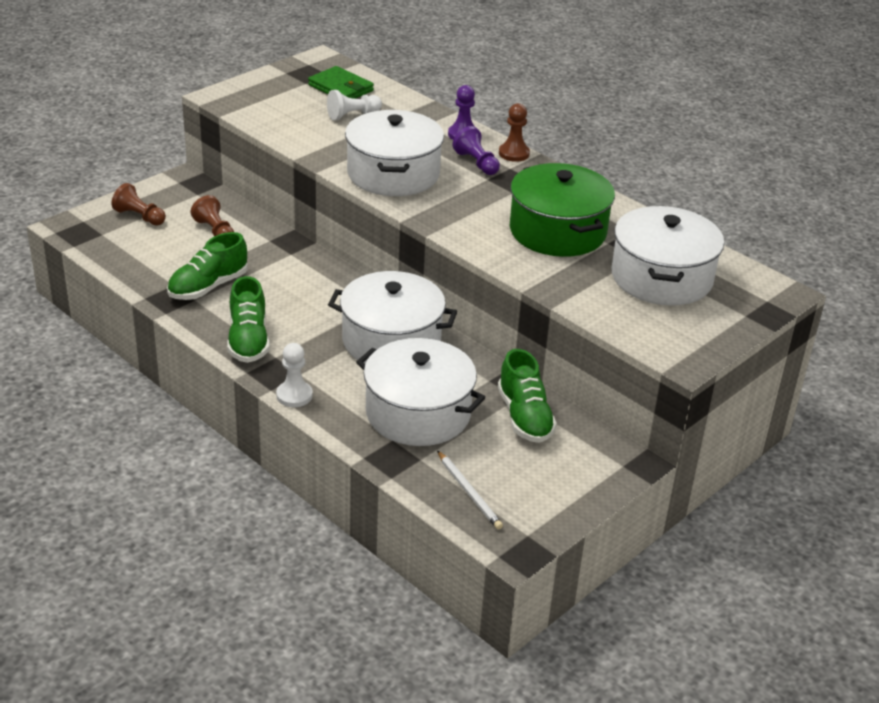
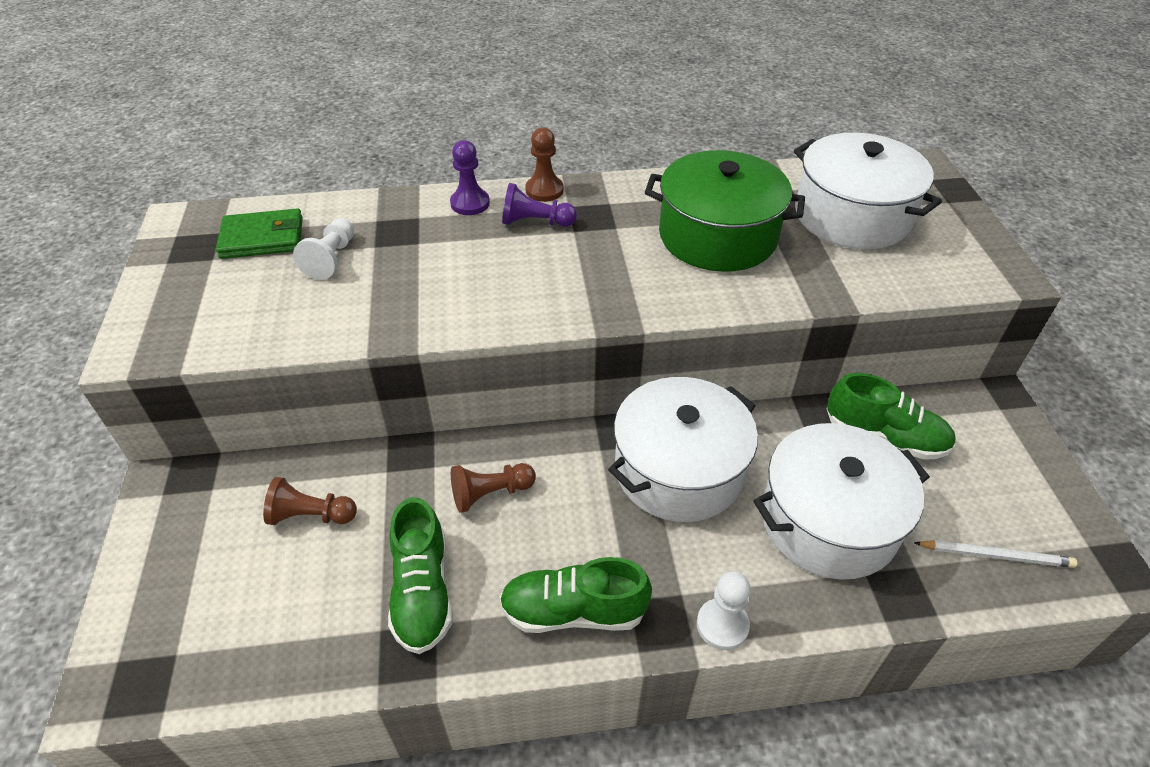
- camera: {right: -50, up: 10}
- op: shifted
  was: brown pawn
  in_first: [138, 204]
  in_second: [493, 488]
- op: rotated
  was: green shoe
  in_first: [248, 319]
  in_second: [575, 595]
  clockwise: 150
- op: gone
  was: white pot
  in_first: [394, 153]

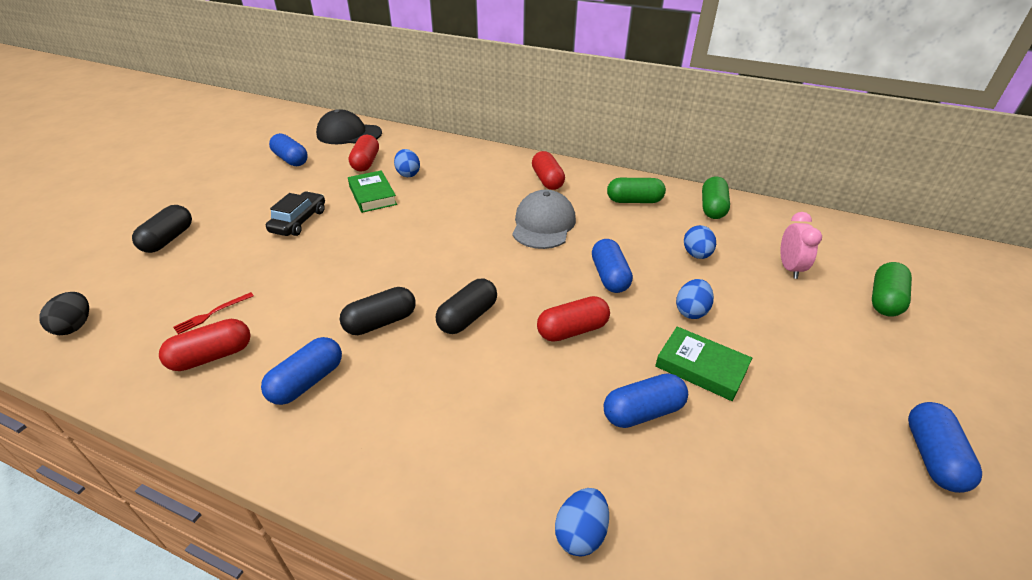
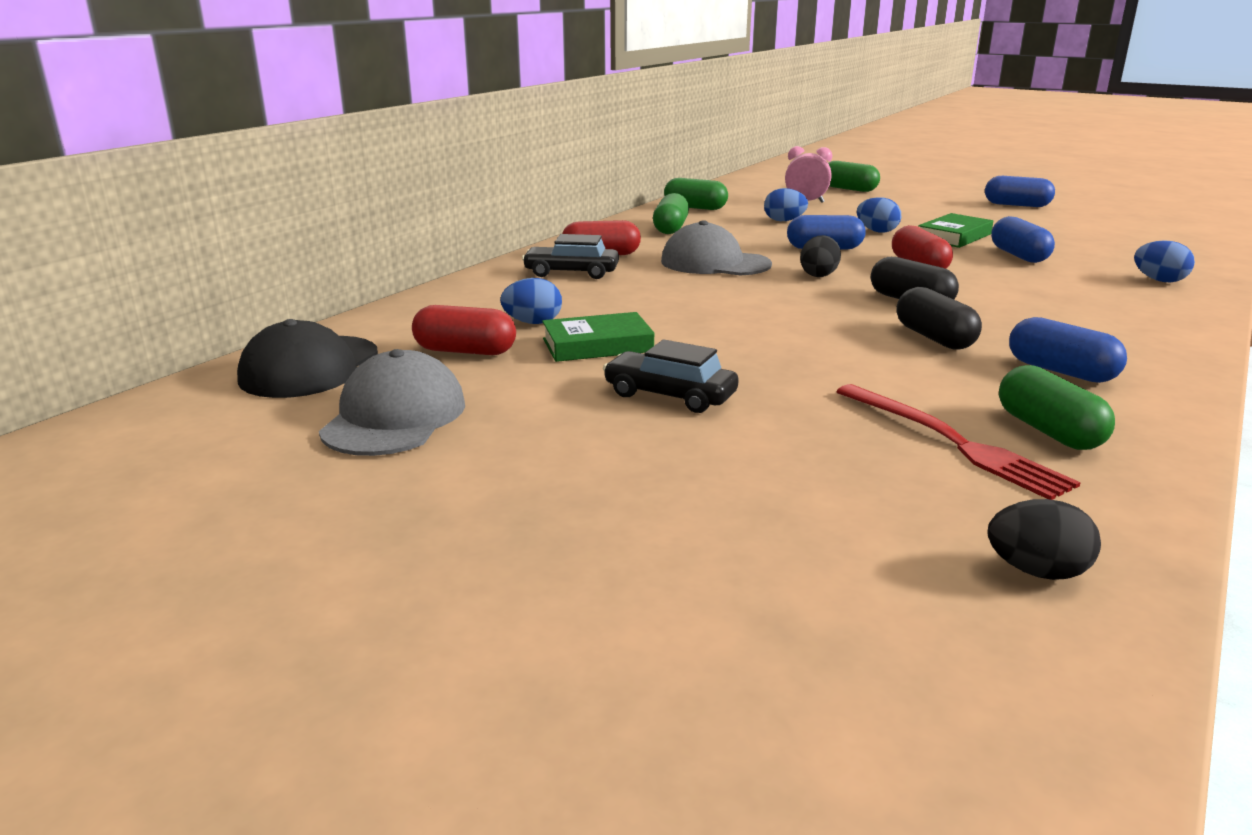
- camera: {right: -80, up: -15}
- op: gone
  was: black capsule
  in_first: [162, 229]
- op: repainted
  was: red capsule
  now: green capsule
  in_first: [205, 345]
  in_second: [1057, 407]
- op: scaled
  was: red fork
  in_first: [213, 313]
  in_second: [958, 442]
  ratio: 2.0
- op: swapped
  was: blue capsule
  now: grey cap
  in_first: [288, 149]
  in_second: [392, 402]
- op: new
  now: black car
  in_second: [570, 256]
- op: new
  now: black egg
  in_second: [820, 256]

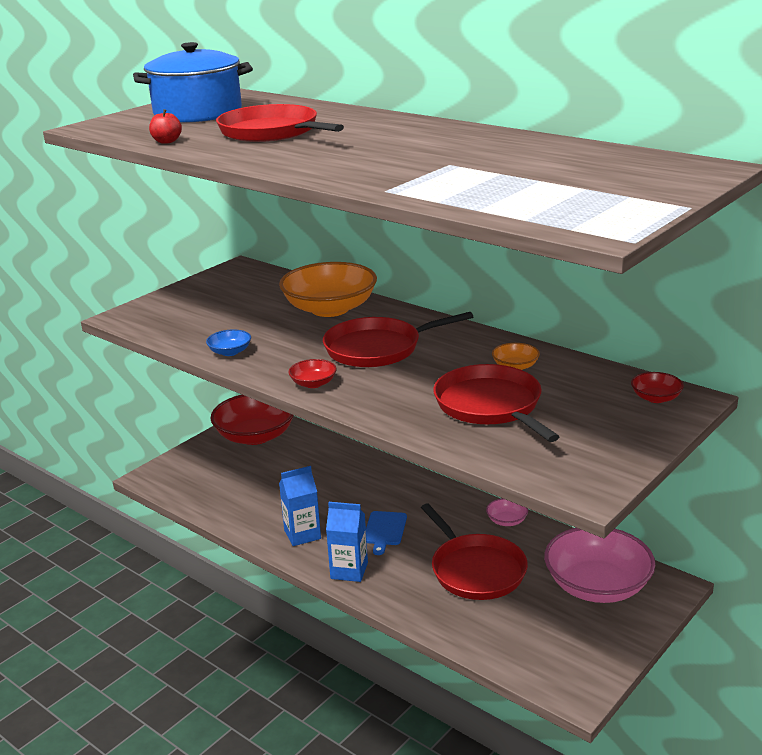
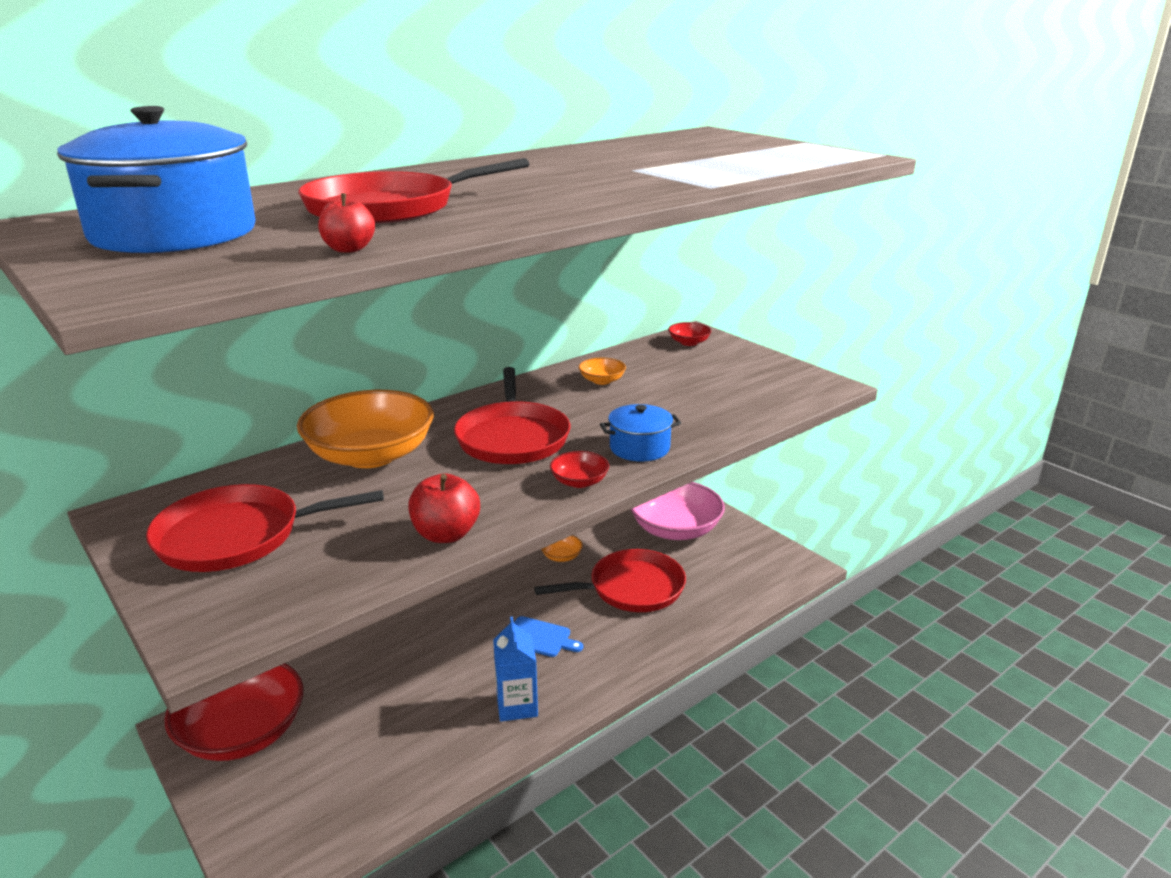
- camera: {right: -80, up: 0}
- op: swapped
  was: blue bowl
  now: red apple
  in_first: [228, 342]
  in_second: [444, 508]
- op: gone
  was: blue carton
  in_first: [347, 542]
- op: shifted
  was: red pan
  in_first: [496, 403]
  in_second: [265, 528]
- op: repainted
  was: pink bowl
  now: orange bowl
  in_first: [507, 512]
  in_second: [562, 548]
- op: new
  now: blue pot
  in_second: [640, 433]

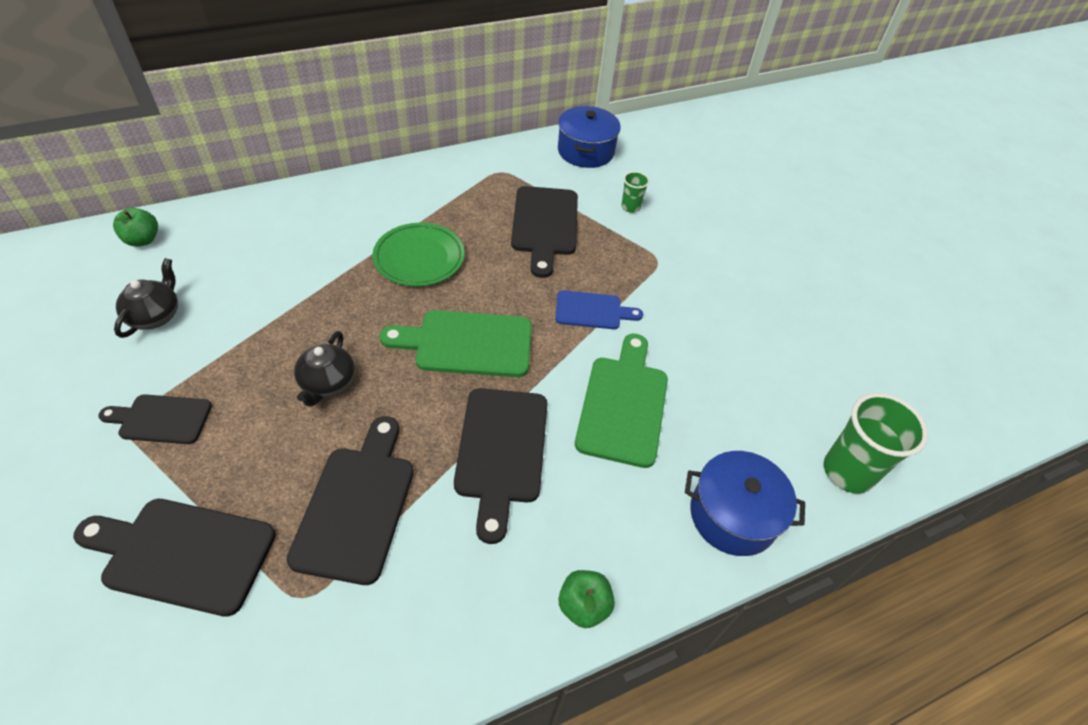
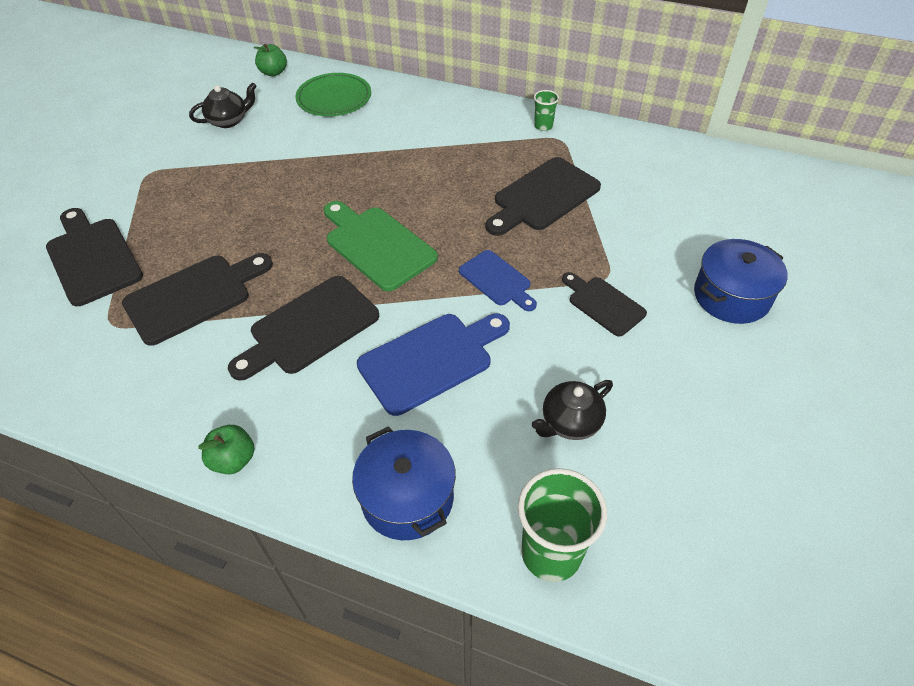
- camera: {right: 50, up: 0}
- op: shifted
  was: black cutting board
  in_first: [155, 419]
  in_second: [604, 304]
- op: shifted
  was: black teapot
  in_first: [324, 369]
  in_second: [572, 410]
- op: shifted
  was: green plate
  in_first: [418, 254]
  in_second: [333, 94]
- op: shifted
  was: blue pot
  in_first: [589, 137]
  in_second: [741, 281]
- op: repainted
  was: green cutting board
  now: blue cutting board
  in_first: [621, 401]
  in_second: [433, 365]
- op: shifted
  was: green cup
  in_first: [635, 192]
  in_second: [546, 110]

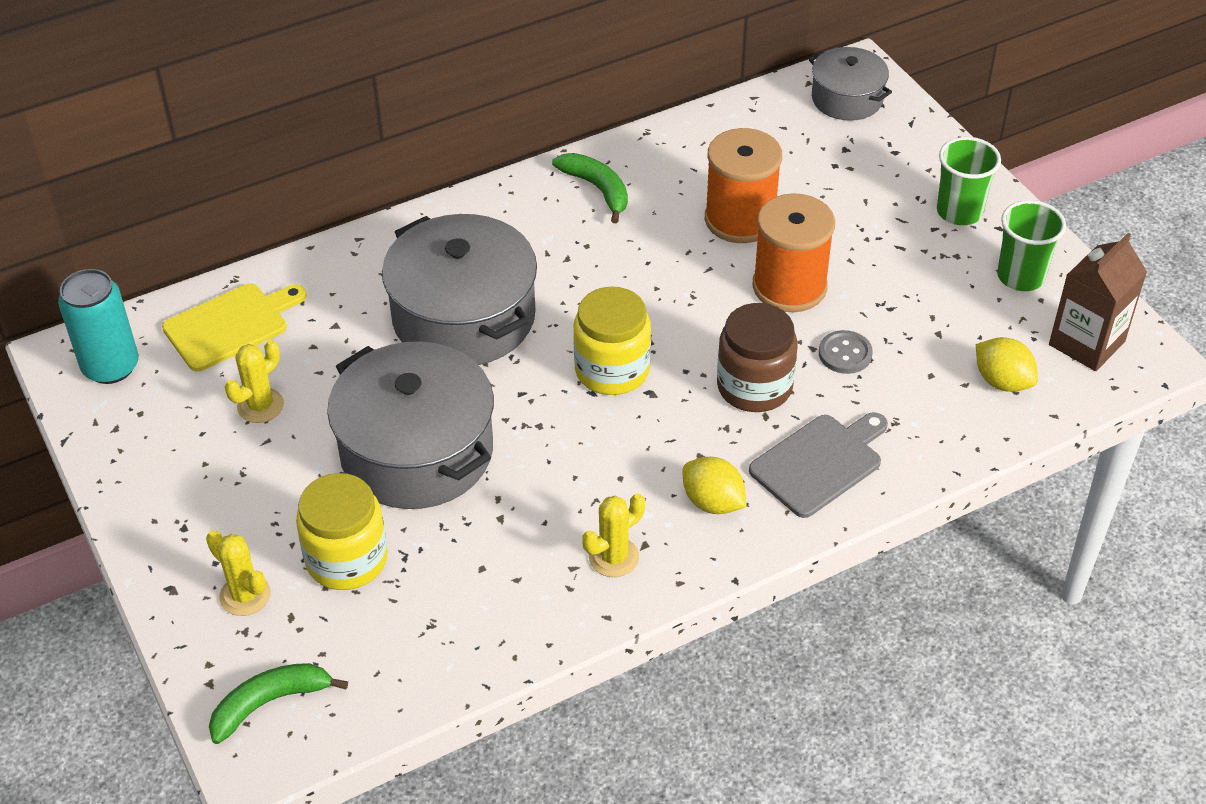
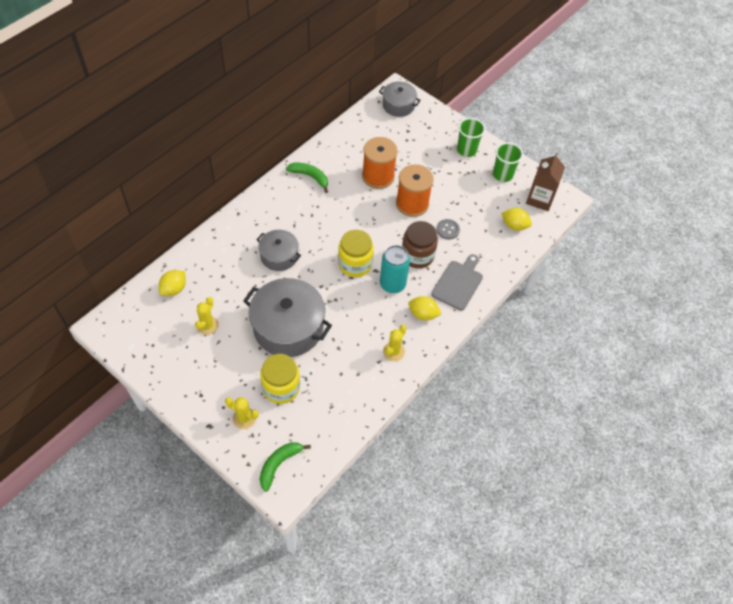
- camera: {right: -25, up: 10}
- op: shifted
  was: turquoise can
  in_first: [98, 326]
  in_second: [395, 269]
- op: swapped
  was: yellow cutting board
  now: yellow lemon
  in_first: [234, 327]
  in_second: [172, 283]
- op: scaled
  was: grey pot
  in_first: [459, 289]
  in_second: [278, 250]
  ratio: 0.56

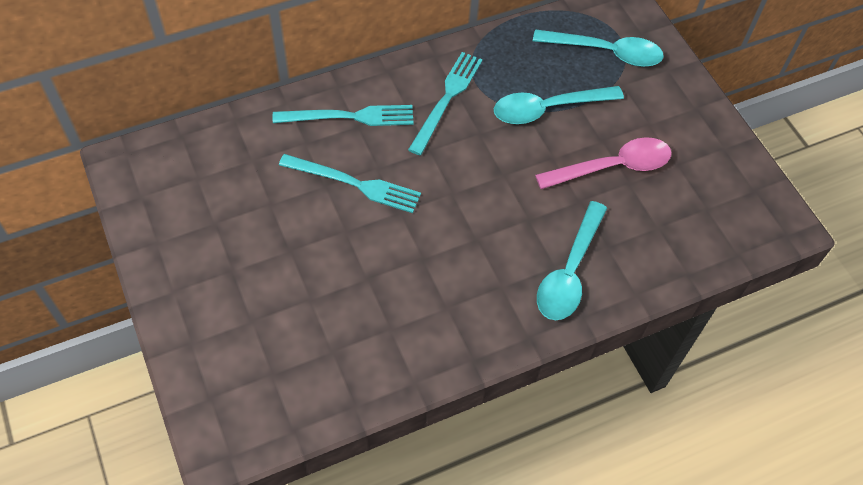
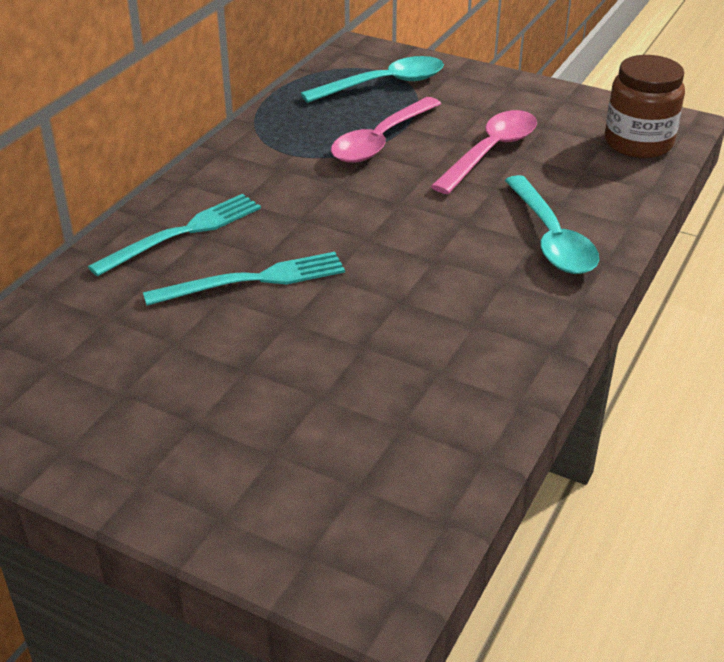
- camera: {right: -35, up: -20}
- op: gone
  was: turquoise fork
  in_first: [445, 103]
- op: repainted
  was: turquoise spoon
  now: pink spoon
  in_first: [559, 105]
  in_second: [386, 130]
- op: new
  now: brown jar
  in_second: [645, 106]

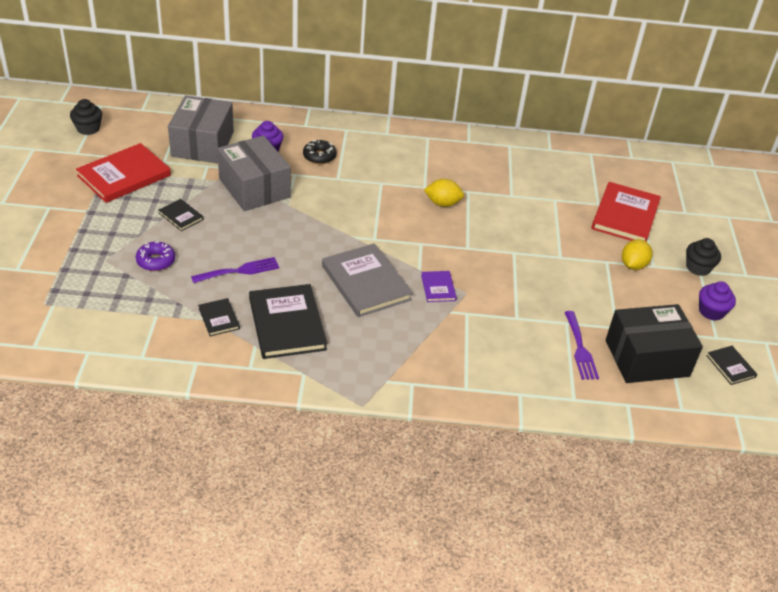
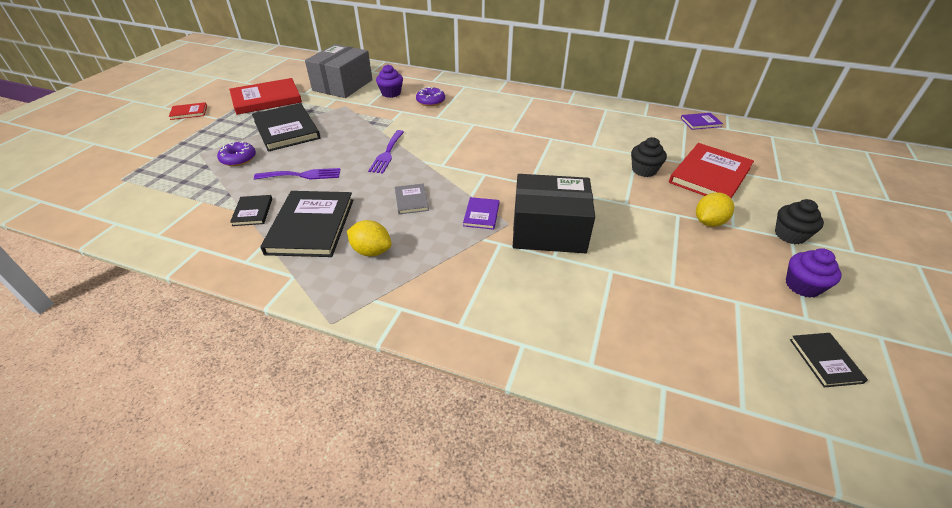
- camera: {right: 20, up: 0}
- op: shifted
  was: black cupcake
  in_first: [86, 117]
  in_second: [649, 157]
- op: scaled
  was: black book
  in_first: [181, 215]
  in_second: [286, 127]
  ratio: 2.06
- op: gone
  was: grey box
  in_first: [254, 173]
- op: repainted
  was: black donut
  now: purple donut
  in_first: [320, 152]
  in_second: [430, 96]
- op: scaled
  was: grey book
  in_first: [367, 280]
  in_second: [412, 199]
  ratio: 0.48
- op: shifted
  was: yellow lemon
  in_first: [444, 193]
  in_second: [369, 238]
- op: shifted
  was: purple fork
  in_first: [581, 345]
  in_second: [386, 152]
- op: shifted
  was: black box
  in_first: [654, 343]
  in_second: [554, 213]
- op: new
  now: red book
  in_second: [188, 111]
- op: new
  now: purple book
  in_second: [702, 121]

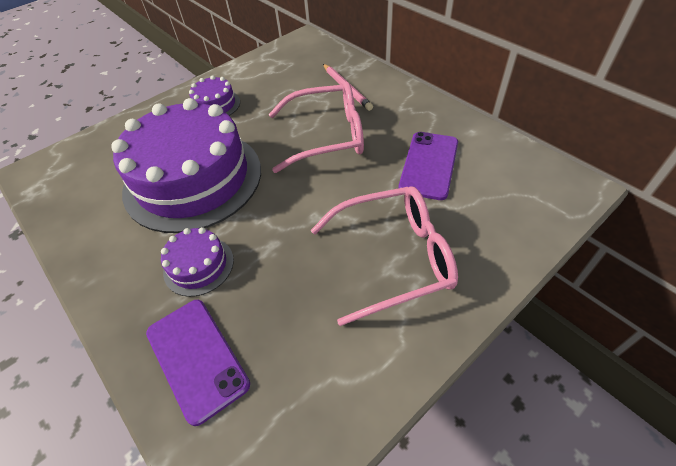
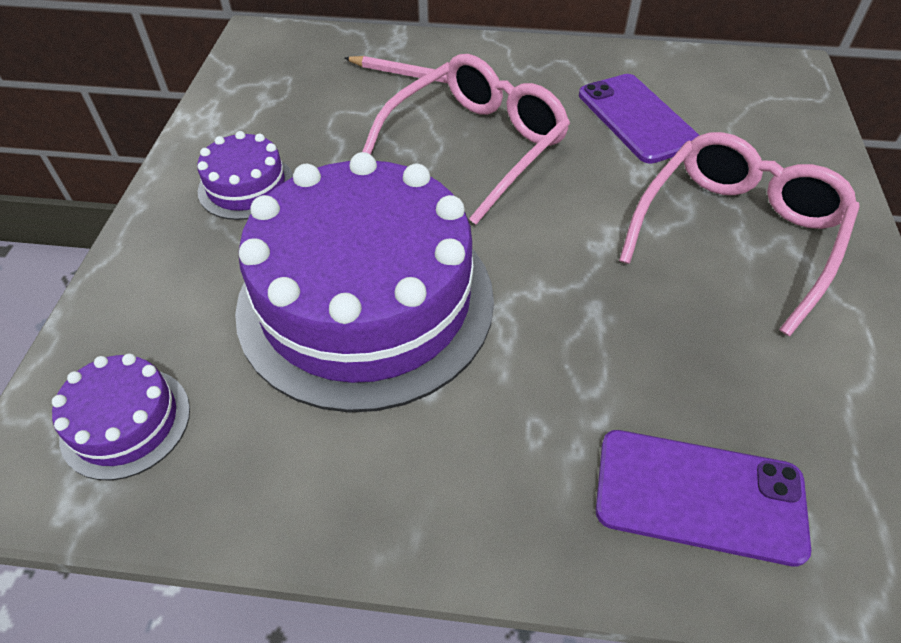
- camera: {right: -45, up: 0}
- op: shifted
  was: purple cake
  in_first: [197, 262]
  in_second: [121, 416]

